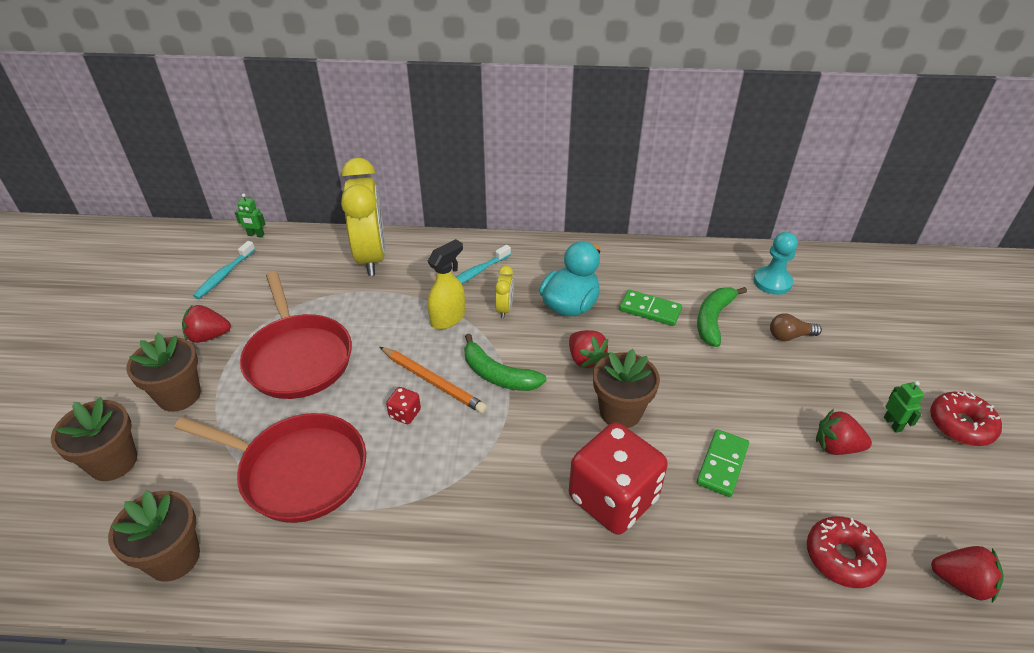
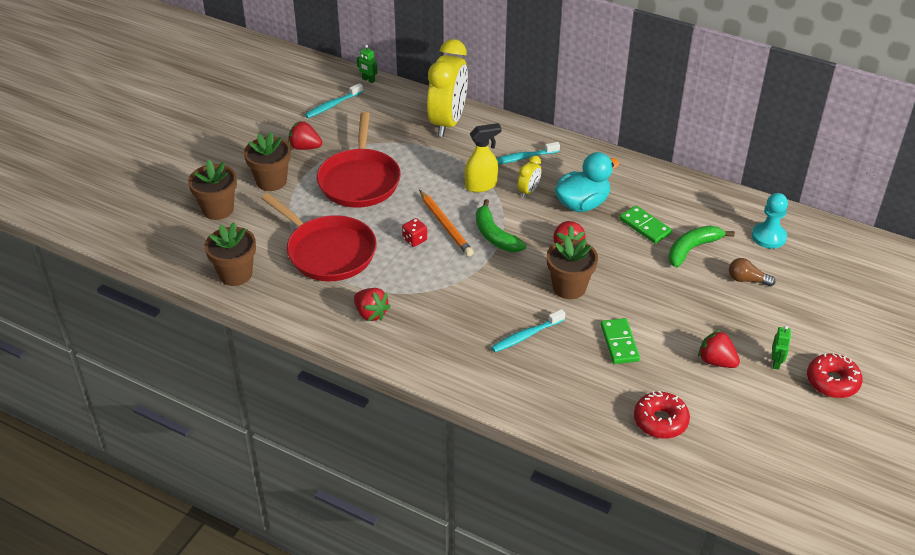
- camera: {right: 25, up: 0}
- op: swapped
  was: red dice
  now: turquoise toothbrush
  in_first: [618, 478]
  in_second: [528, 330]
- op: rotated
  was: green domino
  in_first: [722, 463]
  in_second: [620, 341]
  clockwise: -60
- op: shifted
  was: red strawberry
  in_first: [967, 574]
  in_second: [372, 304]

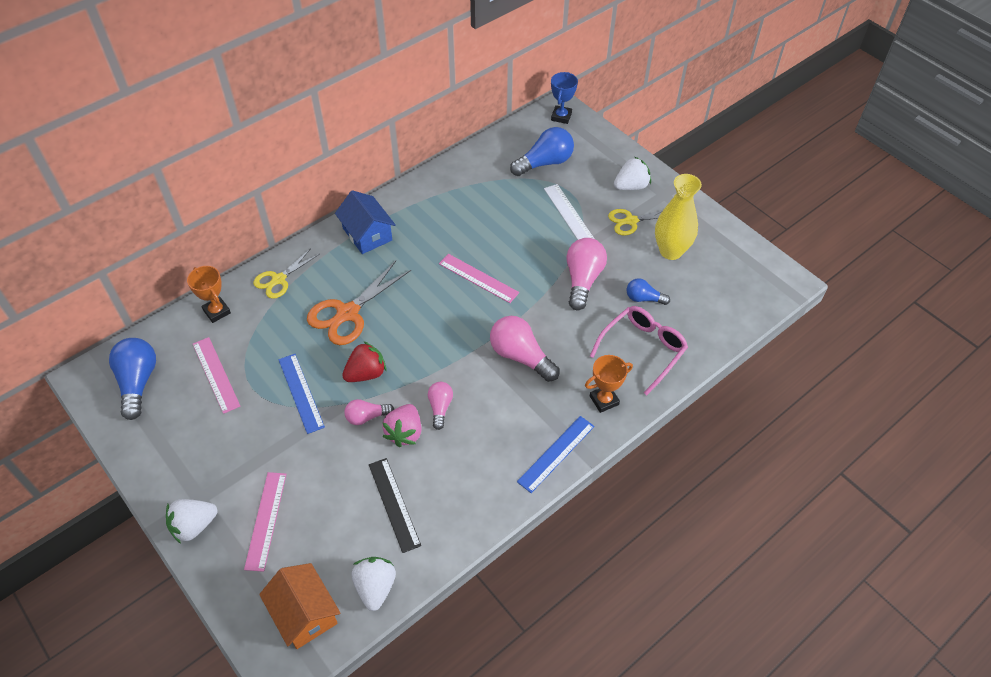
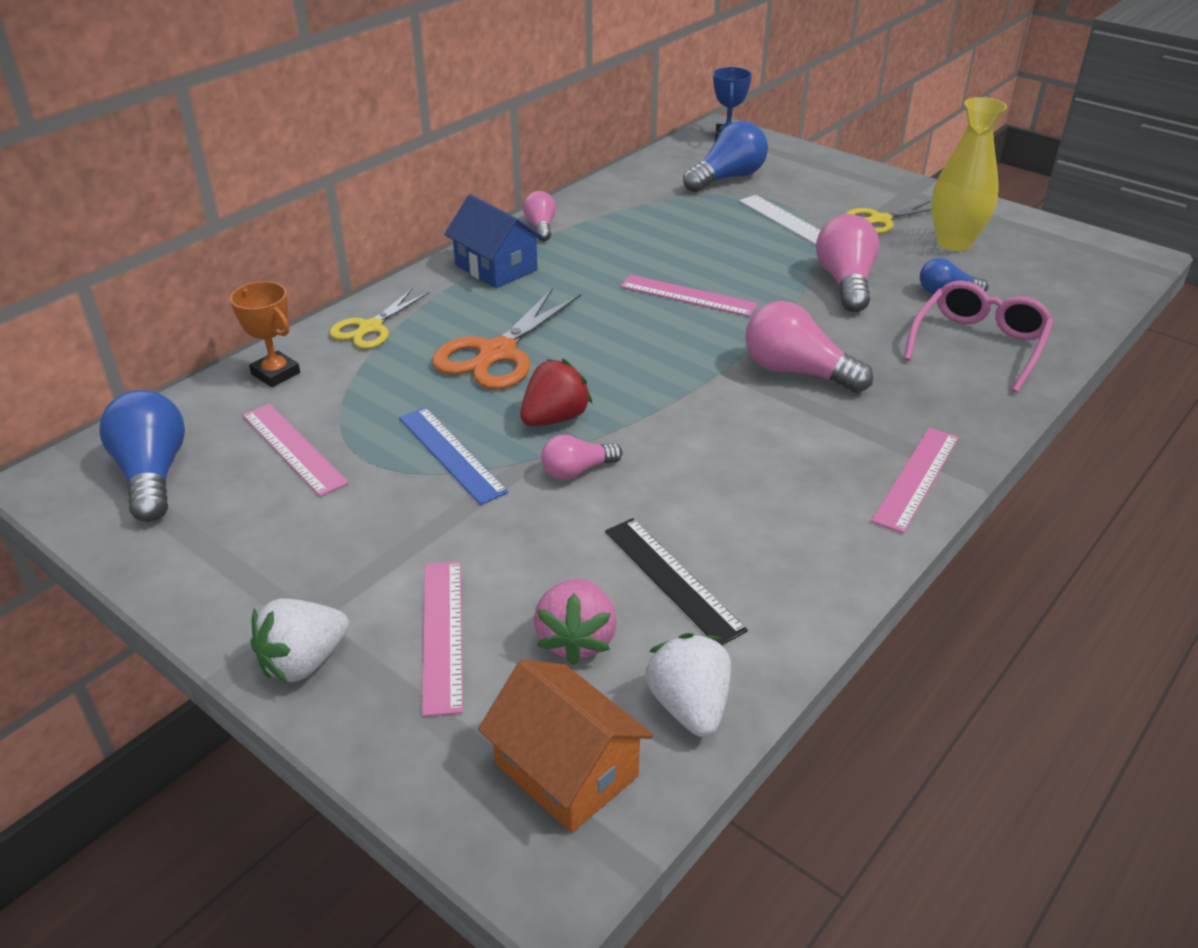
- camera: {right: -10, up: -15}
- op: shifted
  was: pink strawberry
  in_first: [402, 425]
  in_second: [575, 622]
- op: shifted
  was: pink light bulb
  in_first: [440, 406]
  in_second: [539, 216]
- op: repainted
  was: blue ruler
  now: pink ruler
  in_first: [556, 454]
  in_second: [915, 480]
- op: gone
  was: orange trophy
  in_first: [609, 384]
- op: gone
  was: white strawberry
  in_first: [632, 173]

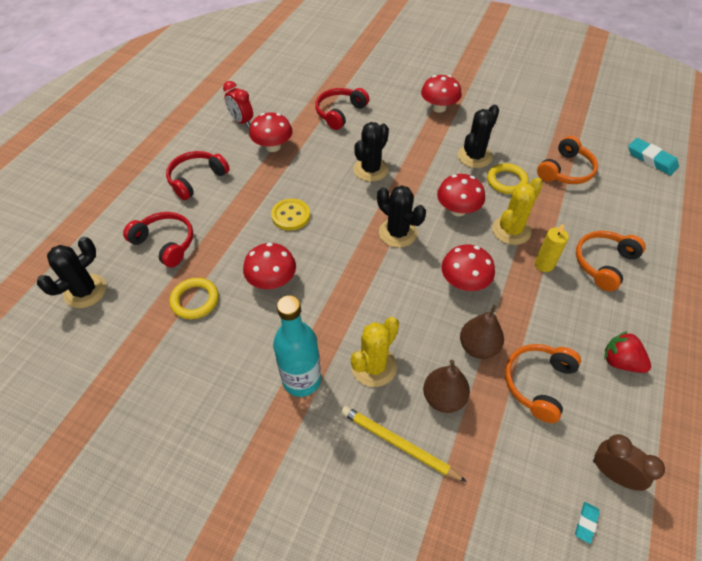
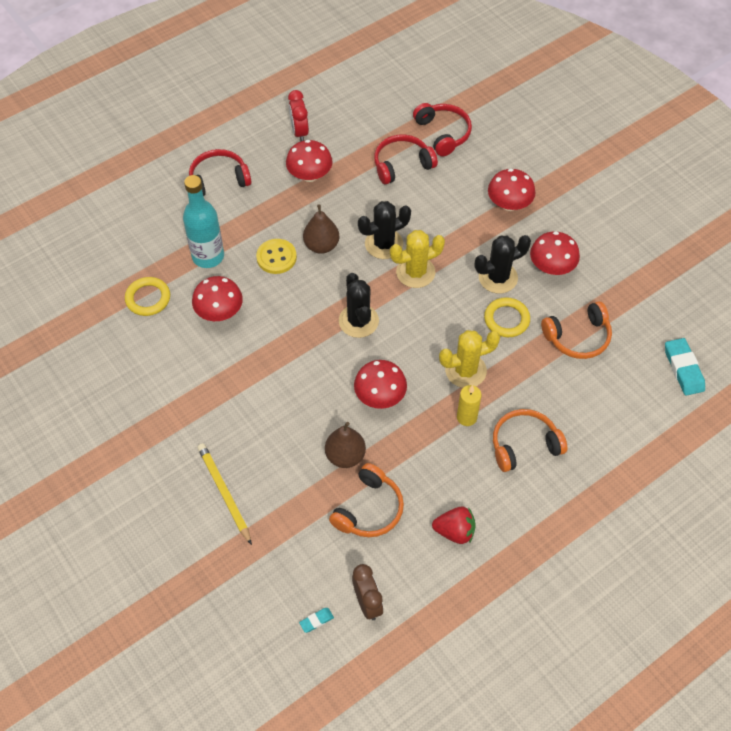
- camera: {right: 30, up: 5}
- op: gone
  was: black cactus
  in_first: [72, 272]
- op: shifted
  was: red headphones
  in_first: [158, 239]
  in_second: [442, 129]
- op: shifted
  was: turquoise bottle
  in_first: [297, 346]
  in_second: [203, 221]
- op: shifted
  was: yellow cactus
  in_first: [375, 352]
  in_second: [417, 259]
- op: shifted
  was: brown pear
  in_first: [446, 386]
  in_second: [321, 229]
- op: shifted
  was: red mushroom
  in_first: [461, 195]
  in_second: [555, 253]
- op: rotated
  was: orange headphones
  in_first: [543, 383]
  in_second: [366, 500]
  clockwise: 150
- op: rotated
  was: red strawberry
  in_first: [628, 352]
  in_second: [454, 525]
  clockwise: 120

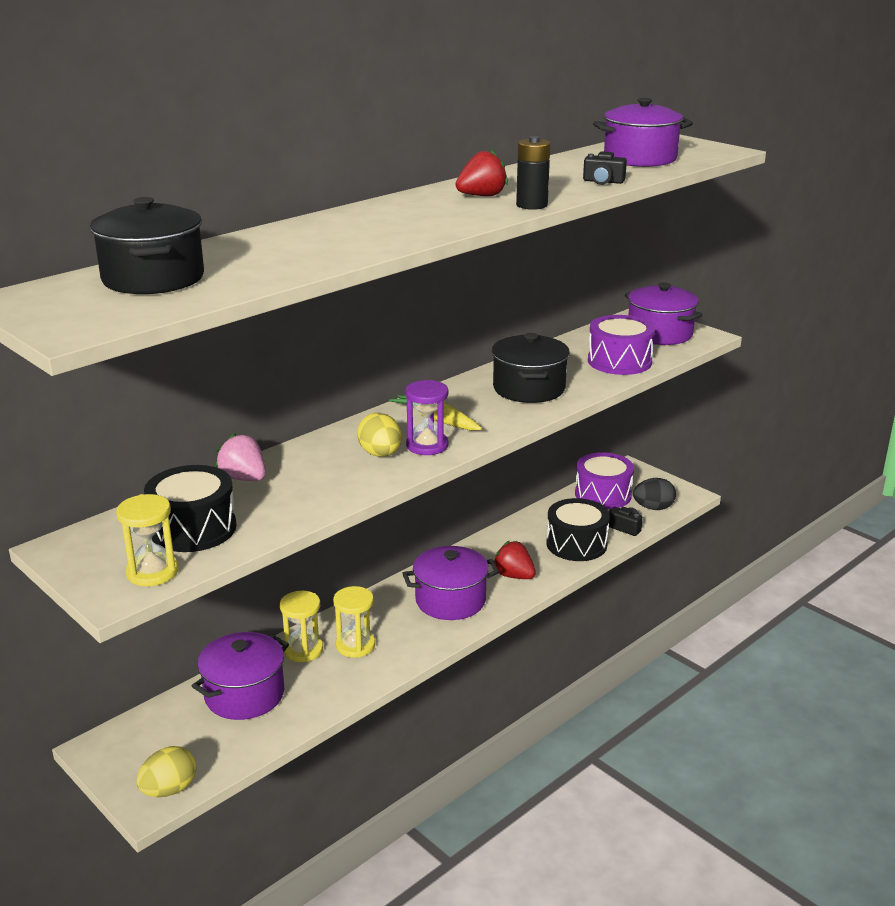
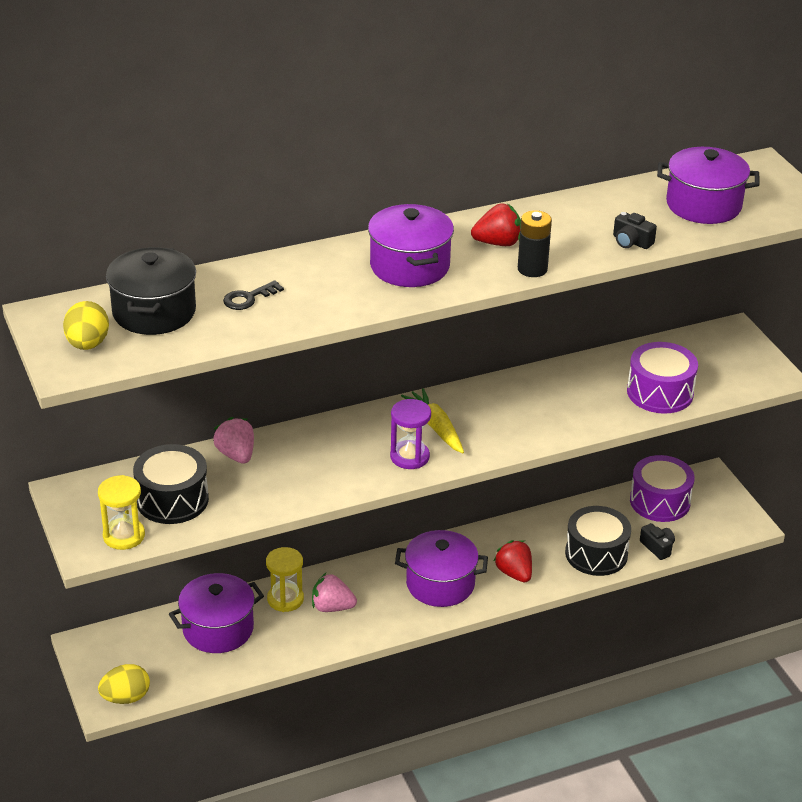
- camera: {right: 20, up: 10}
- op: swapped
  was: yellow hourglass
  now: pink strawberry
  in_first: [354, 622]
  in_second: [334, 592]
- op: shifted
  was: yellow egg
  in_first: [379, 435]
  in_second: [86, 325]
- op: gone
  was: black pot
  in_first: [531, 368]
- op: shifted
  was: purple pot
  in_first: [664, 314]
  in_second: [411, 245]
- op: gone
  was: black egg
  in_first: [654, 494]
- op: new
  now: black key
  in_second: [253, 295]

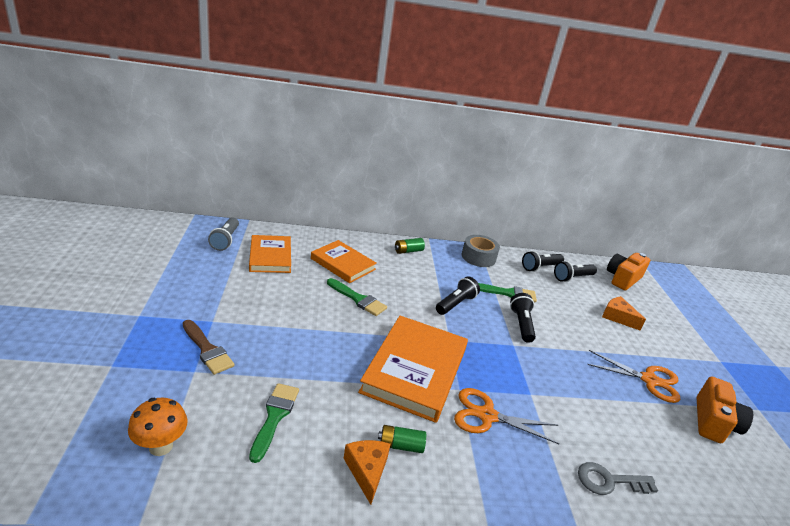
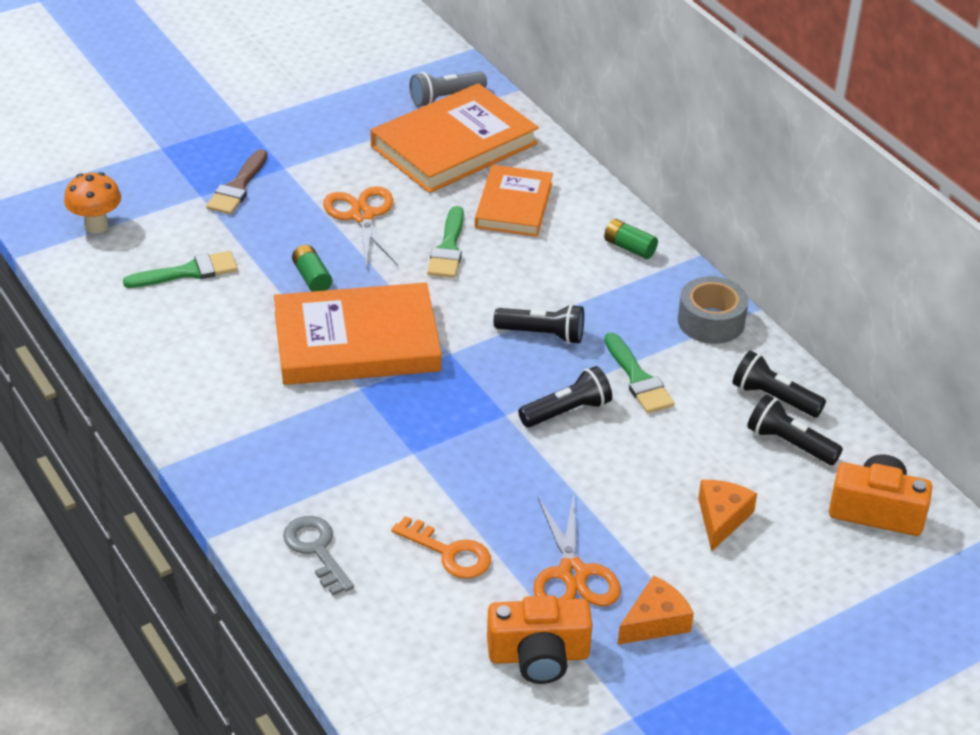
- camera: {right: 65, up: 10}
- op: scaled
  was: orange book
  in_first: [270, 254]
  in_second: [455, 138]
  ratio: 1.6
- op: shifted
  was: orange cheese
  in_first: [367, 472]
  in_second: [655, 610]
- op: shifted
  was: green battery
  in_first: [402, 439]
  in_second: [312, 268]
- op: shifted
  was: orange scissors
  in_first: [506, 416]
  in_second: [360, 227]
- op: new
  now: orange key
  in_second: [441, 547]

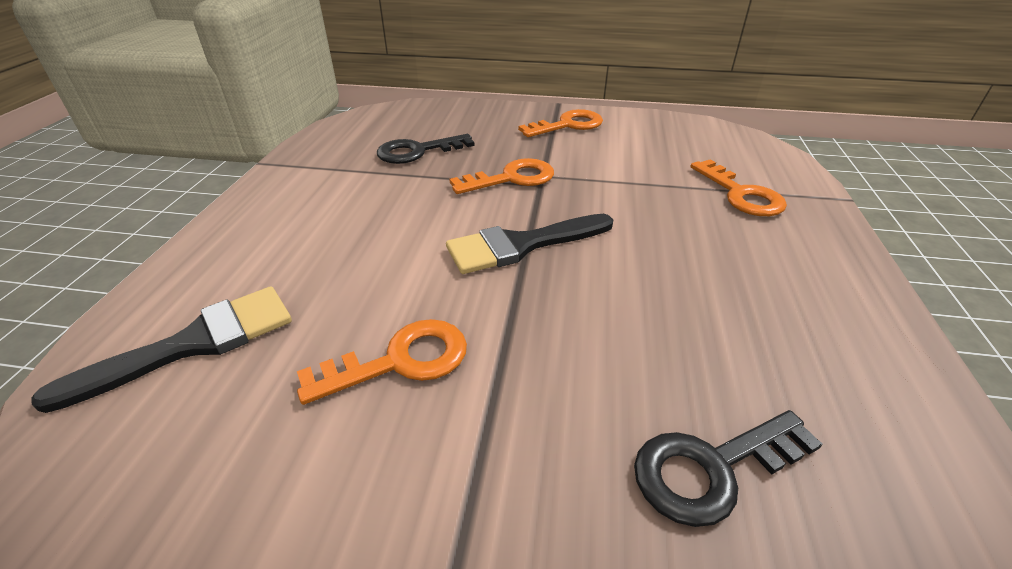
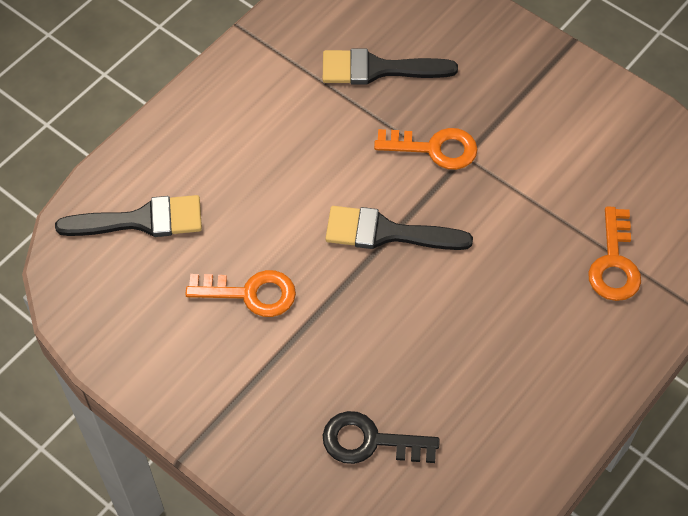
- camera: {right: 30, up: 20}
- op: swapped
  was: black key
  now: black brush
  in_first: [425, 149]
  in_second: [390, 66]
- op: gone
  was: orange key
  in_first: [560, 123]

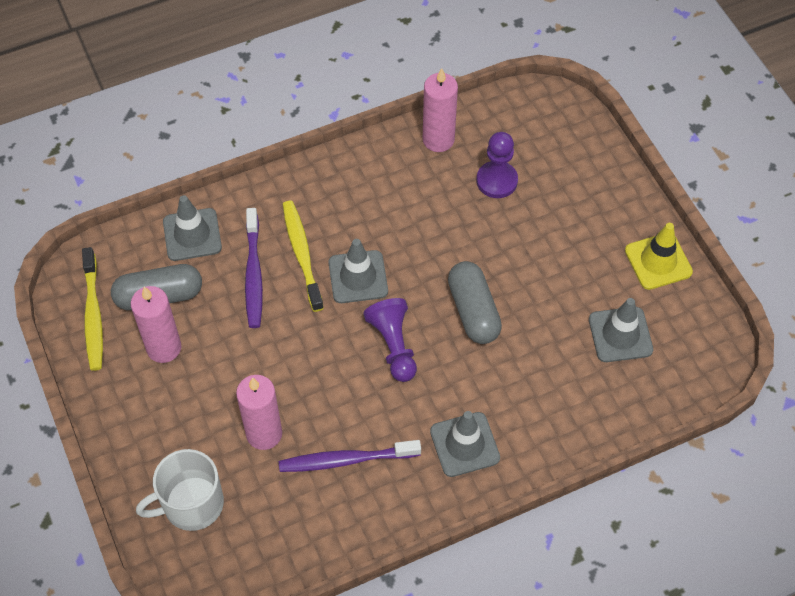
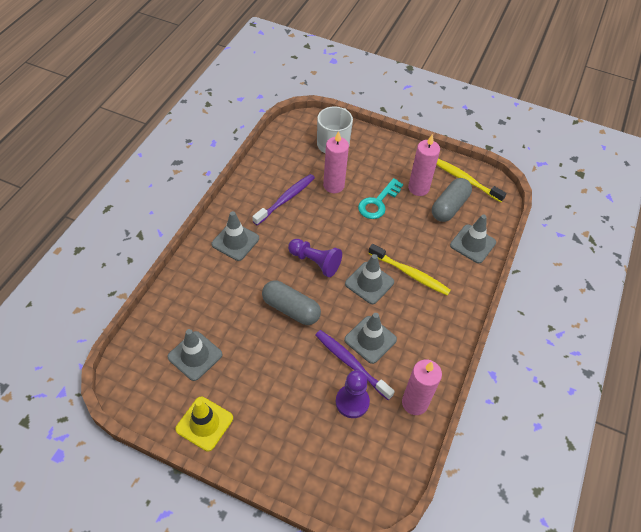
- camera: {right: 135, up: -5}
- op: shifted
  was: purple toothbrush
  in_first: [254, 268]
  in_second: [355, 365]
- op: new
  now: grey traffic cone
  in_second: [370, 338]
- op: new
  now: turquoise key
  in_second: [380, 198]

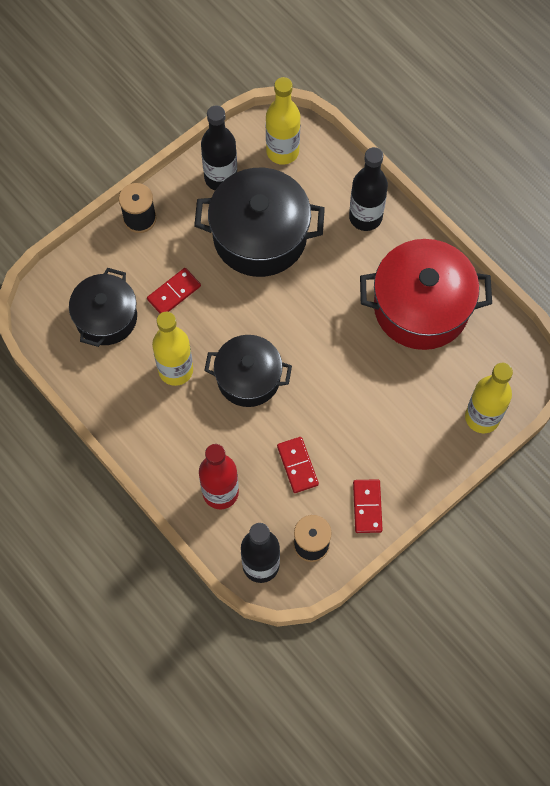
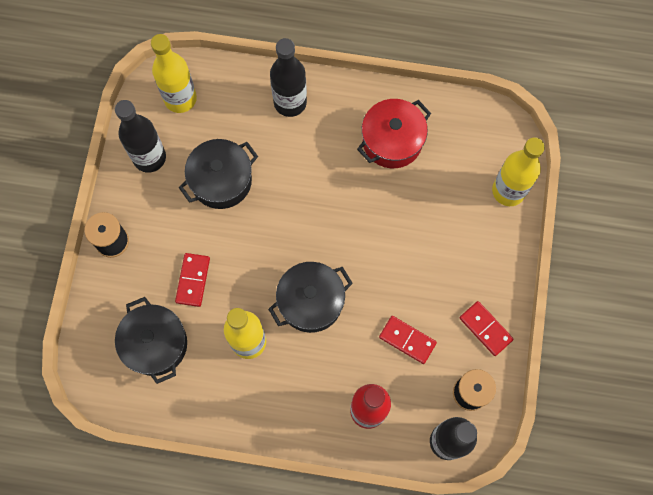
- camera: {right: -40, up: 5}
- op: scaled
  was: black pot
  in_first: [259, 222]
  in_second: [218, 174]
  ratio: 0.65
- op: scaled
  was: red pot
  in_first: [426, 294]
  in_second: [394, 133]
  ratio: 0.65

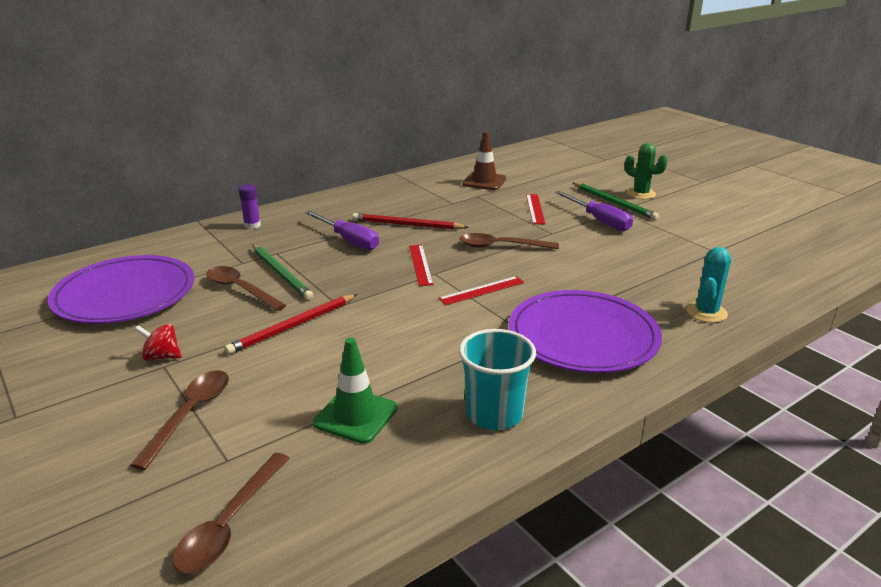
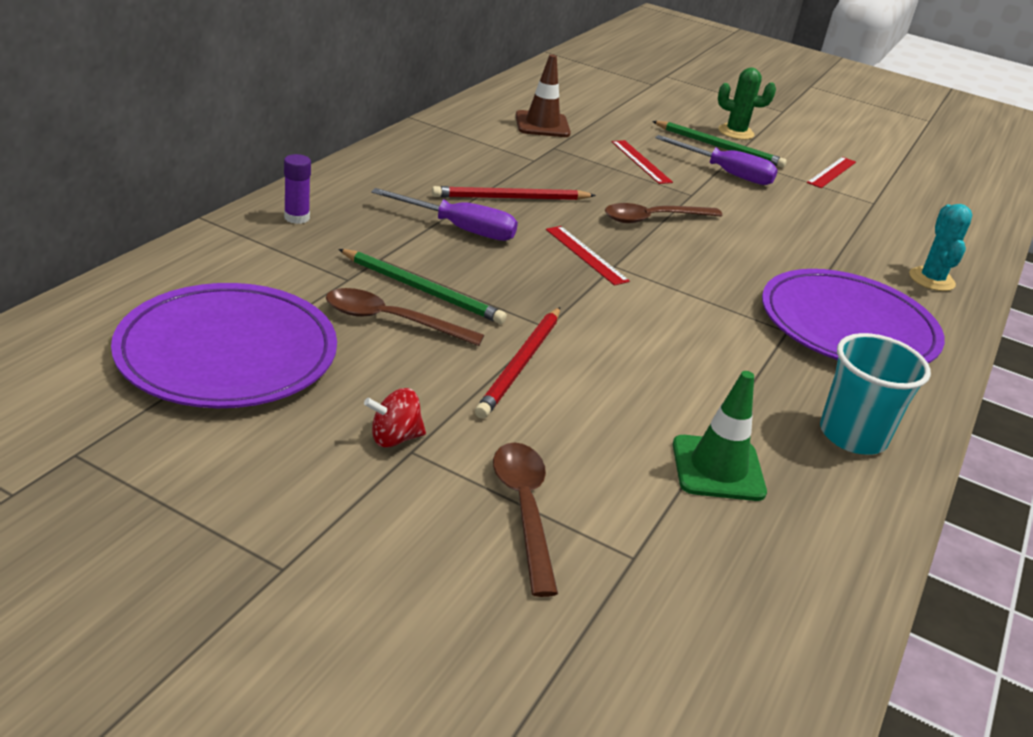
- camera: {right: -30, up: 5}
- op: gone
  was: brown spoon
  in_first: [231, 513]
- op: shifted
  was: red ruler
  in_first: [481, 290]
  in_second: [831, 172]

